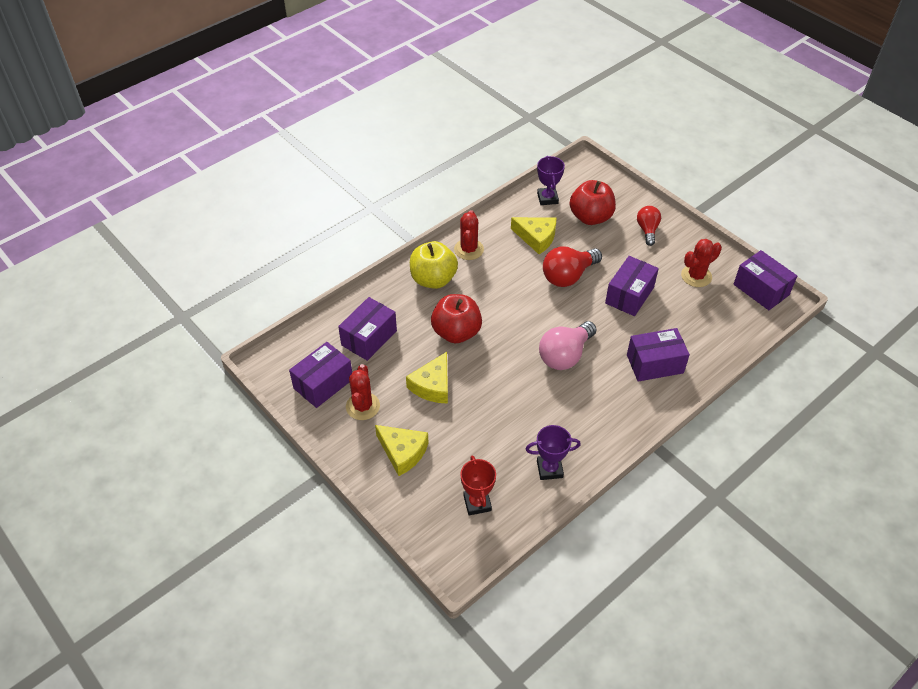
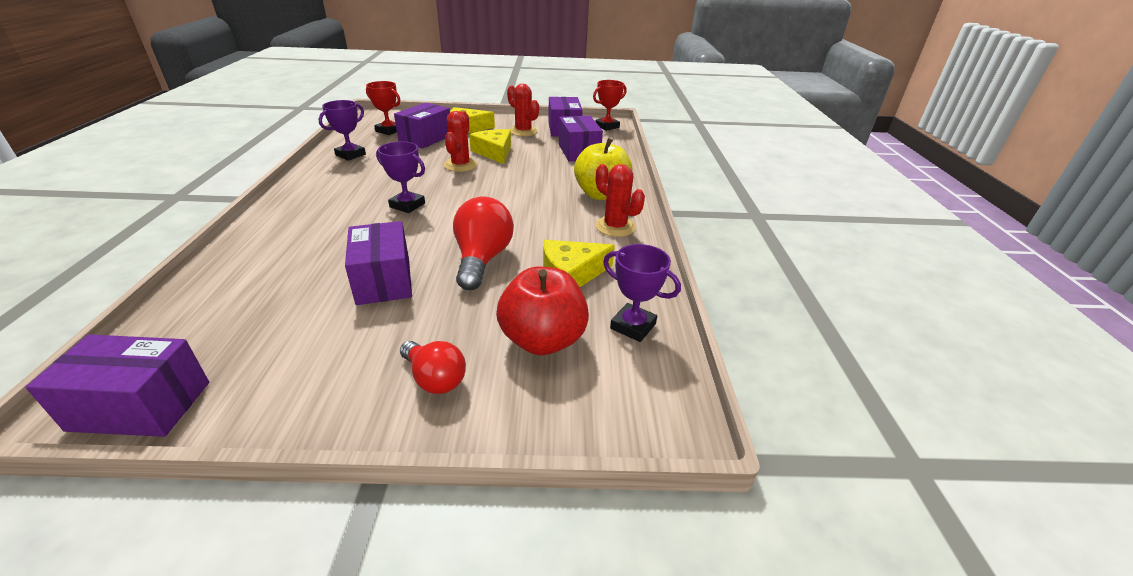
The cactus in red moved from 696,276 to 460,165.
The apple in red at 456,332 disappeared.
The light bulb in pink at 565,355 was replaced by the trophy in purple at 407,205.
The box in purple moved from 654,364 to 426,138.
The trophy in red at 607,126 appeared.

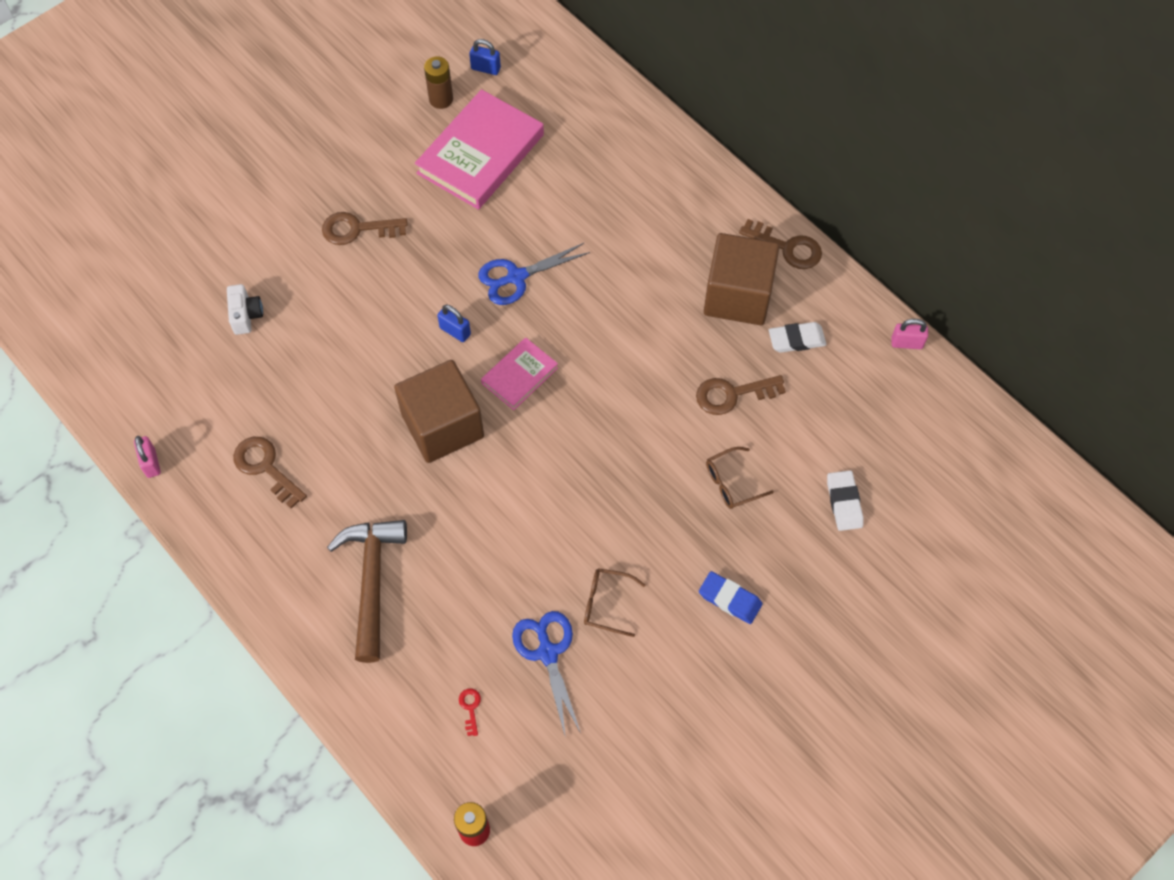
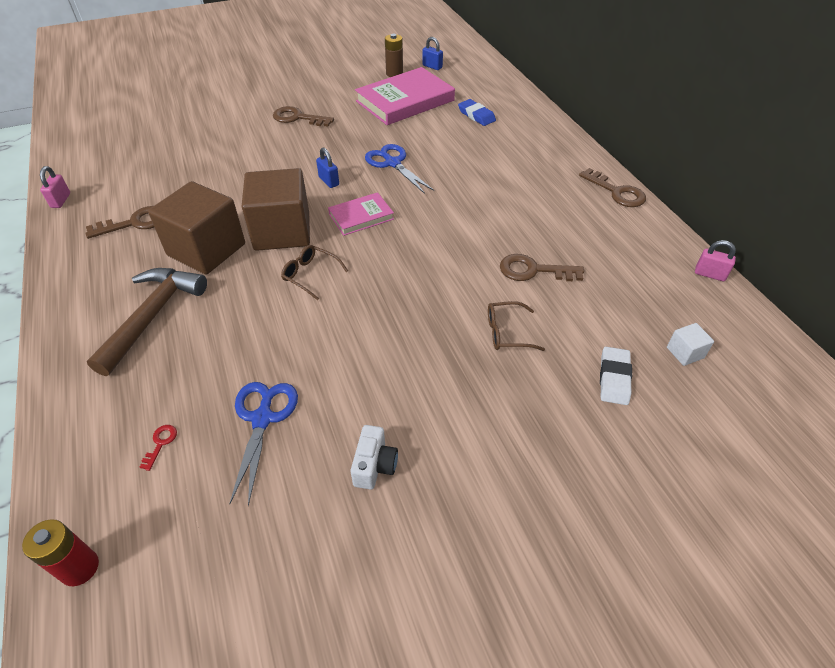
The cube in brown moved from 738,296 to 206,250.
The scissors in blue at 516,277 turned 60 degrees clockwise.
The camera in white moved from 246,315 to 374,465.
The eraser in white at 796,340 disappeared.
The key in brown at 265,468 turned 90 degrees clockwise.
The glasses in brown moved from 606,604 to 310,275.
The eraser in blue moved from 730,599 to 476,115.
The cube in white at 685,352 appeared.

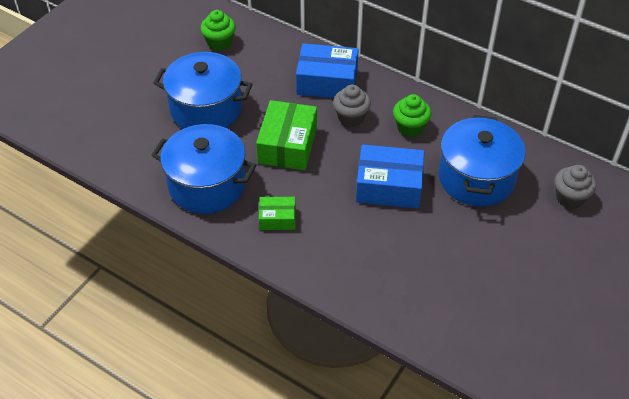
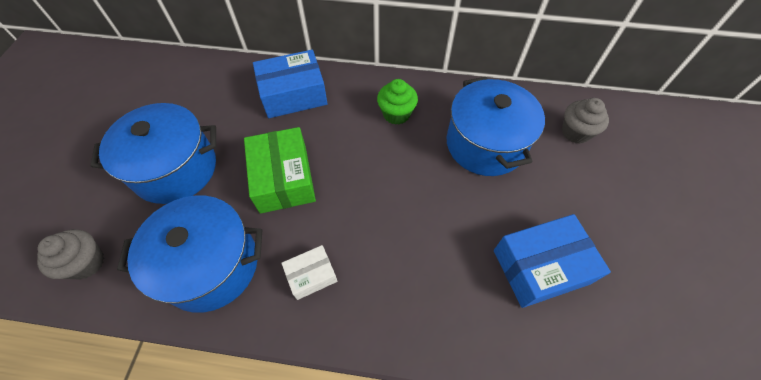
The cupcake in green at 219,42 disappeared.
The cupcake in grey moved from 351,117 to 86,263.
The box in blue moved from 389,186 to 540,267.
The box in green at 277,218 became the box in white at 311,275.

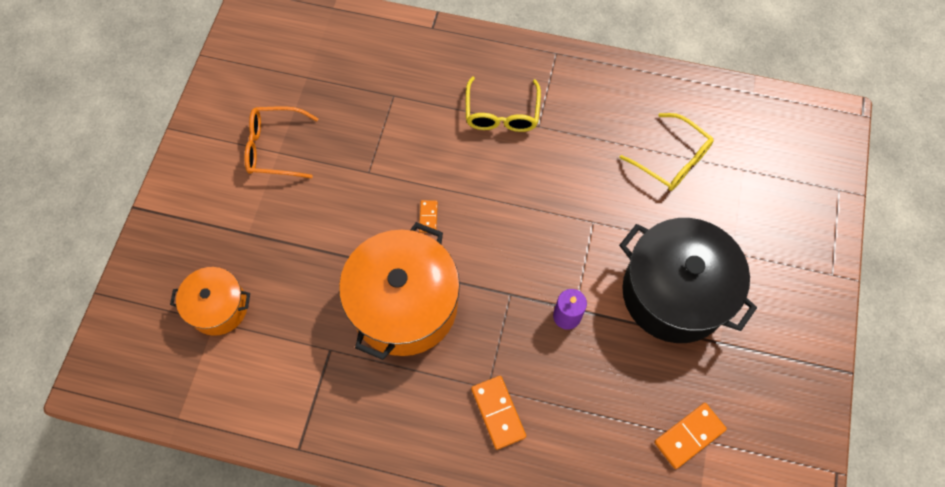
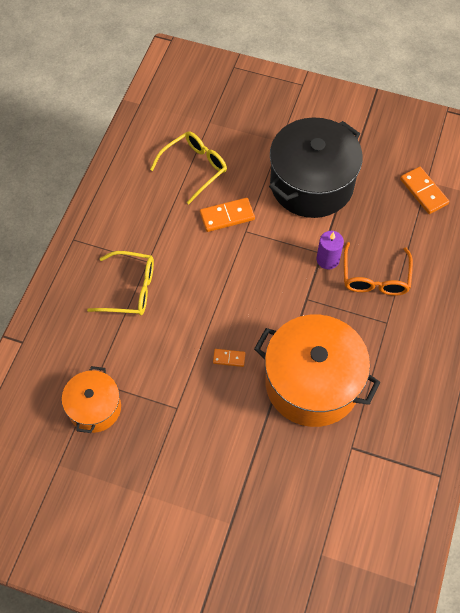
The glasses in orange moved from 275,148 to 375,278.
The pot in orange moved from 218,307 to 95,408.
The domino in orange moved from 498,412 to 227,216.

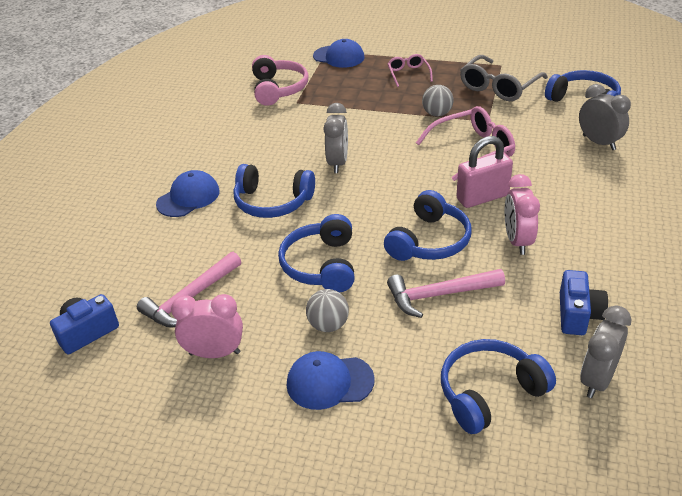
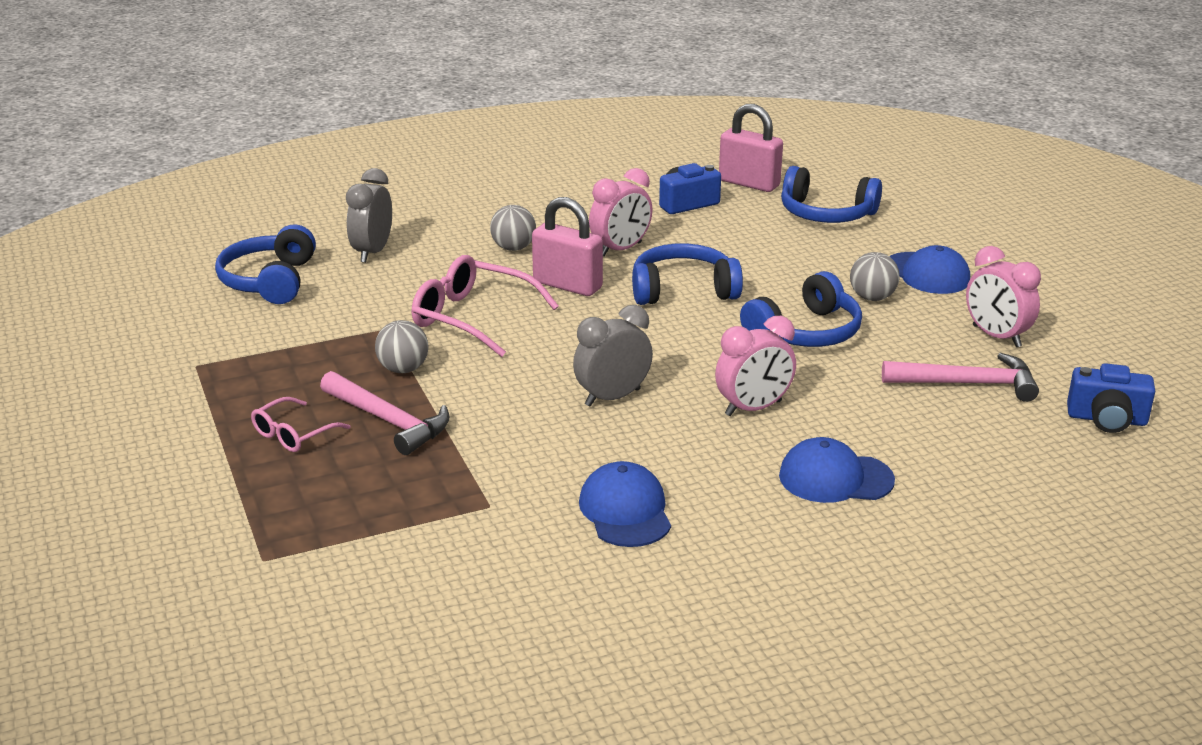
The cap in blue moved from 339,57 to 625,511.
The headphones in pink at 278,89 disappeared.
The glasses in grey at 498,87 disappeared.
The headphones in blue at 272,202 was replaced by the clock in pink at 753,408.
The hammer in pink moved from 439,295 to 388,421.
The clock in grey at 597,380 was replaced by the padlock in pink at 749,183.
The ball in grey at 513,248 appeared.

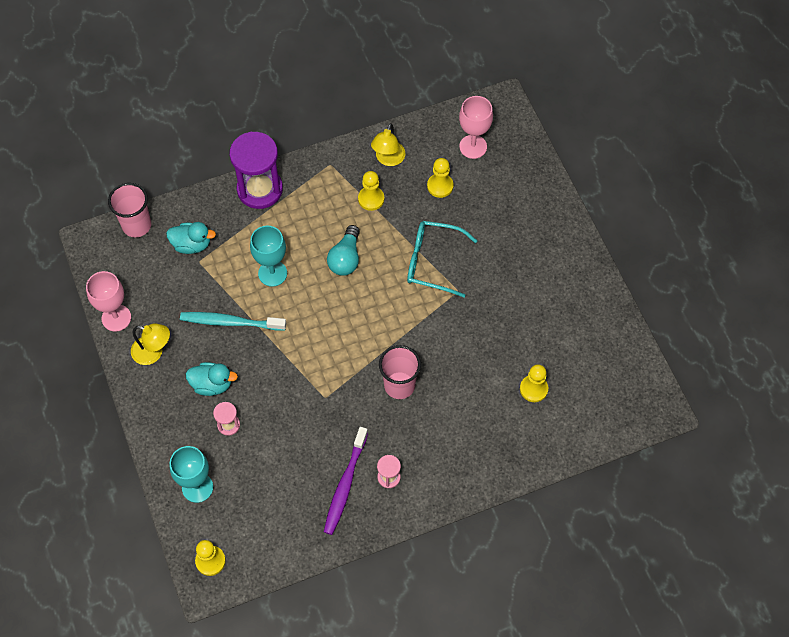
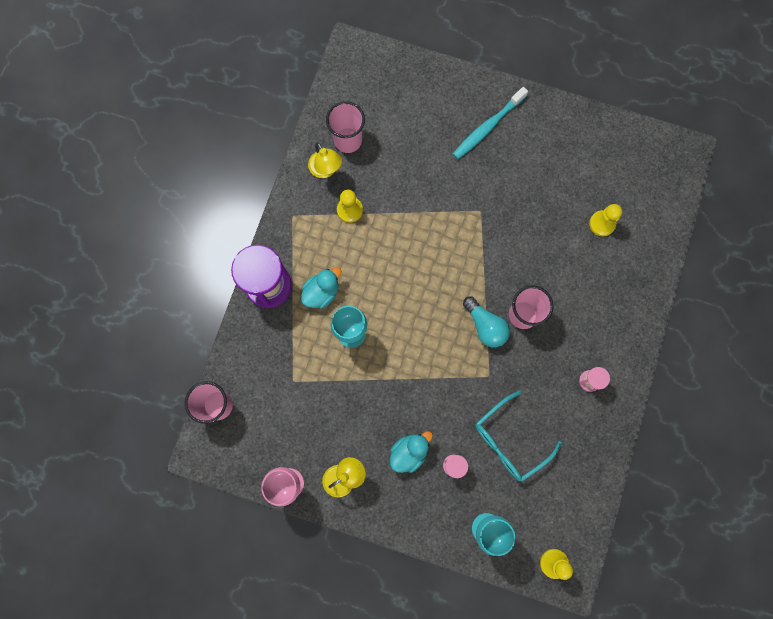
The goblet in pink at 473,146 disappeared.
The pawn in yellow at 440,186 disappeared.
The glasses in turquoise moved from 432,262 to 509,441.
The duck in turquoise moved from 192,244 to 321,292.
The light bulb in turquoise moved from 345,258 to 485,326.
The toothbrush in turquoise moved from 230,322 to 487,127.
The toothbrush in purple at 345,485 disappeared.
The cup in pink at 348,140 appeared.

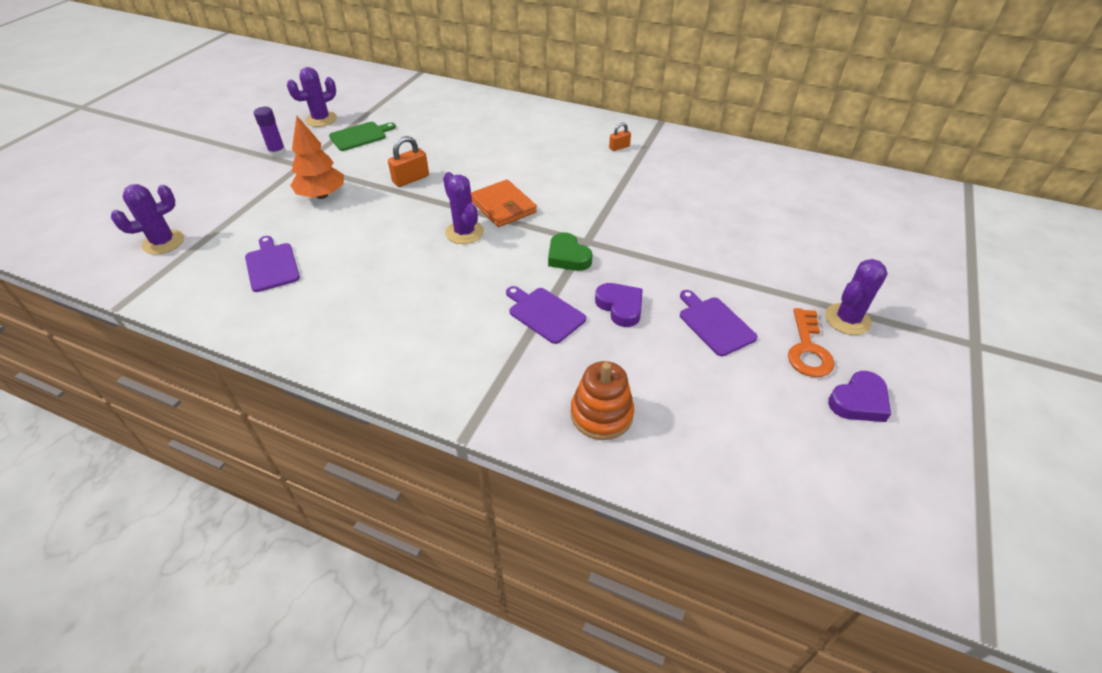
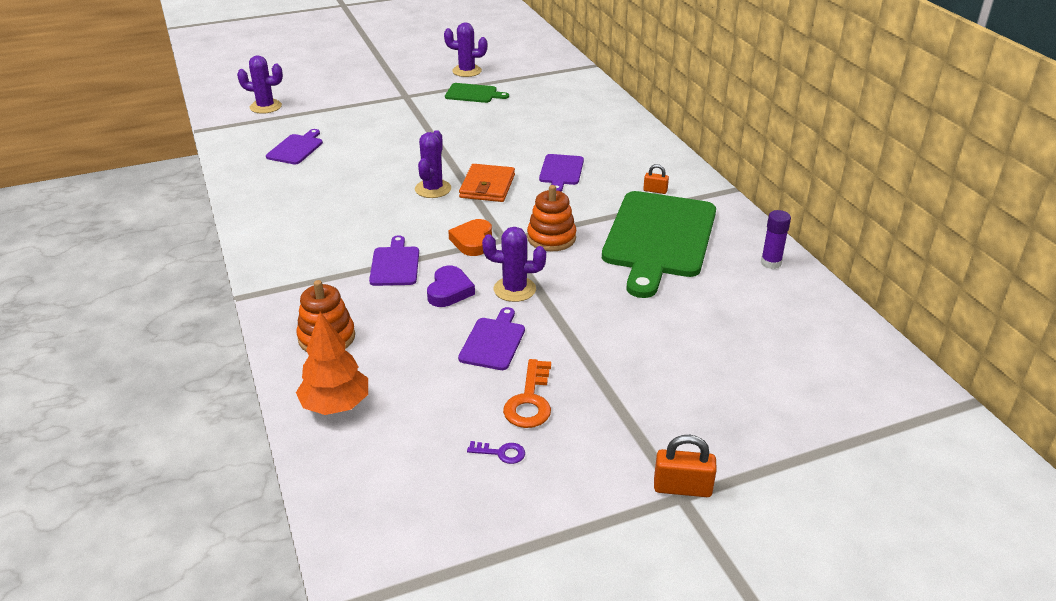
The glue stick in purple moved from 277,153 to 771,263.
The tree in orange moved from 322,195 to 336,405.
The padlock in orange moved from 411,179 to 682,488.
The heart in green at 568,256 became the heart in orange at 472,241.
The cactus in purple moved from 847,319 to 514,289.
The key in orange at 808,349 turned 45 degrees counterclockwise.
The heart in purple at 859,401 was replaced by the key in purple at 501,453.
The cutting board in purple at 561,171 appeared.
The stacking toy in orange at 551,238 appeared.
The cutting board in green at 659,238 appeared.

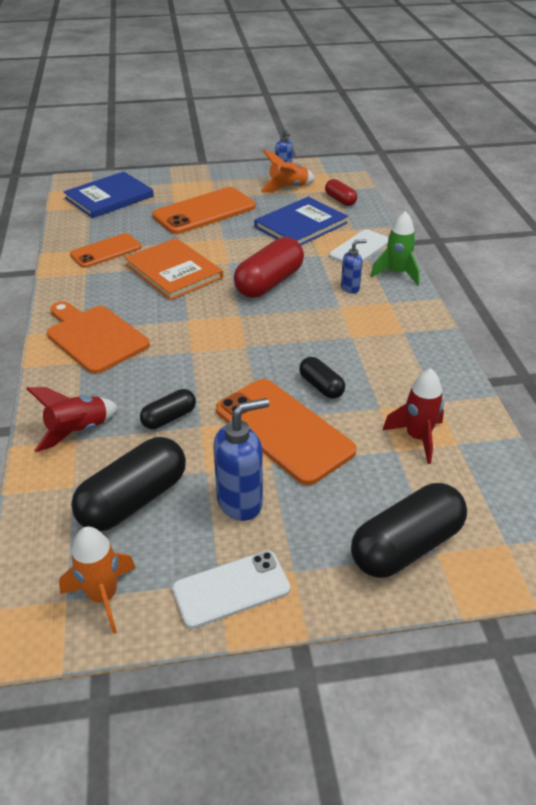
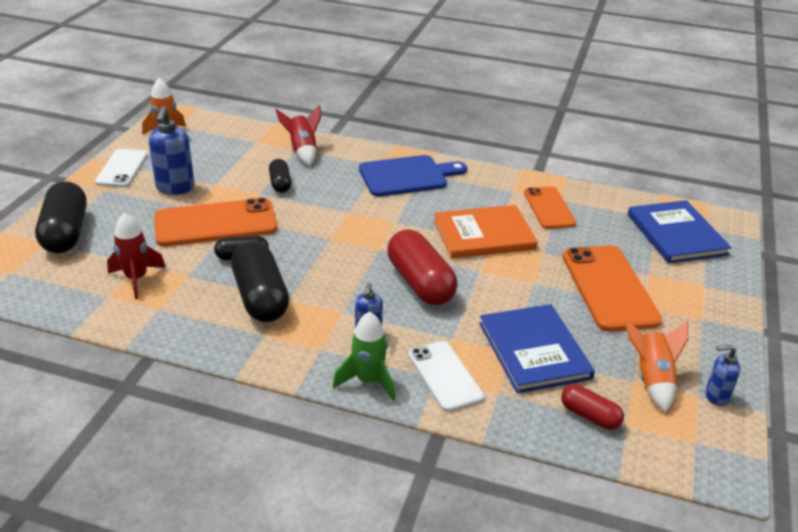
The capsule in red at 340,200 turned 45 degrees clockwise.
The cutting board in orange at 94,337 became the cutting board in blue at 407,176.
The capsule in black moved from 133,500 to 261,297.

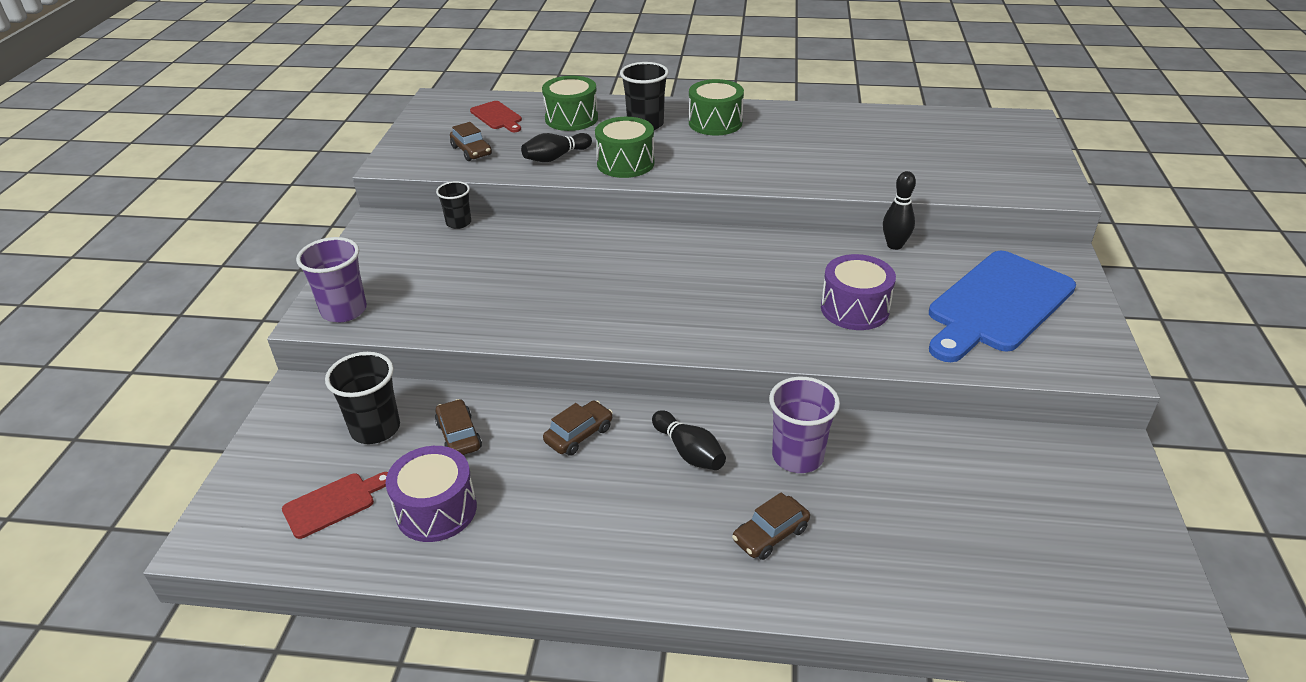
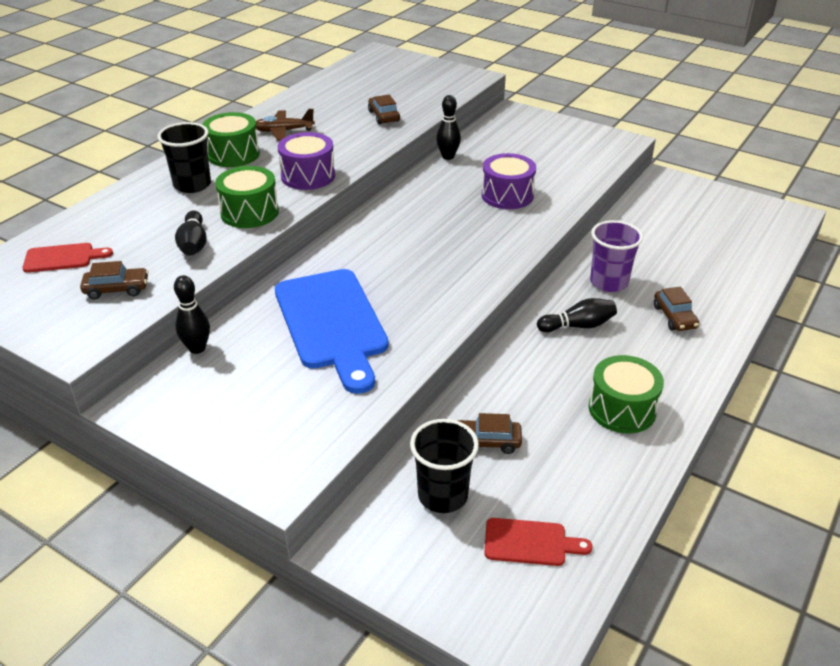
The drum in green moved from 571,118 to 622,409.
The cup in black at 458,223 was replaced by the bowling pin in black at 197,348.
The cup in purple at 344,310 disappeared.
The cutting board in blue moved from 997,305 to 332,324.
The car in brown moved from 579,435 to 384,116.
The drum in purple moved from 436,510 to 308,176.
The cutting board in red at 334,503 turned 105 degrees clockwise.
The plane in brown at 283,131 appeared.

